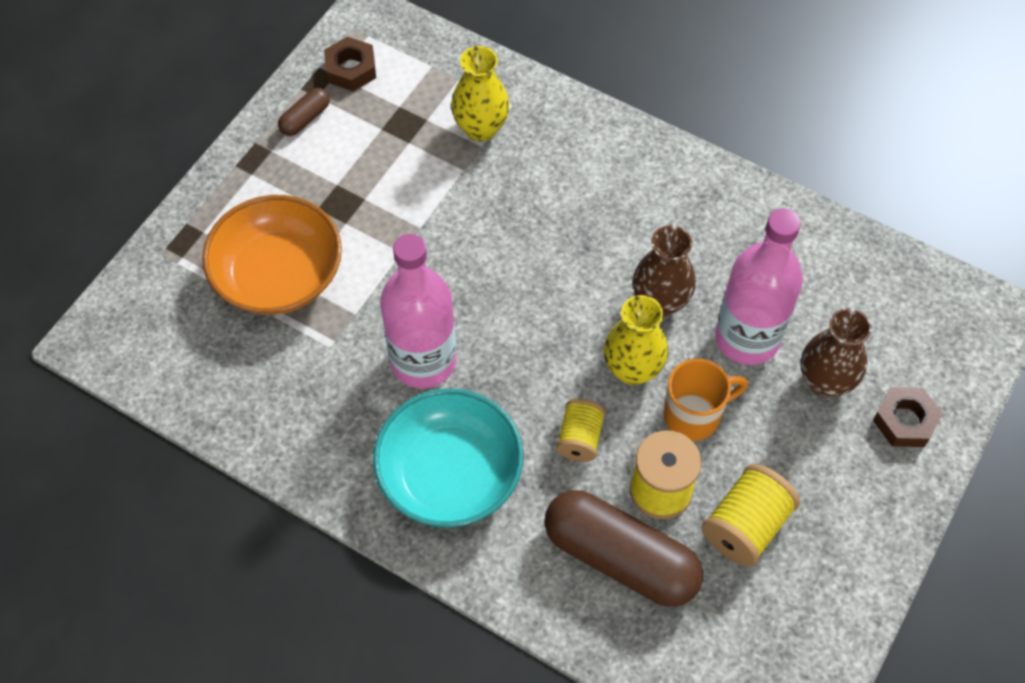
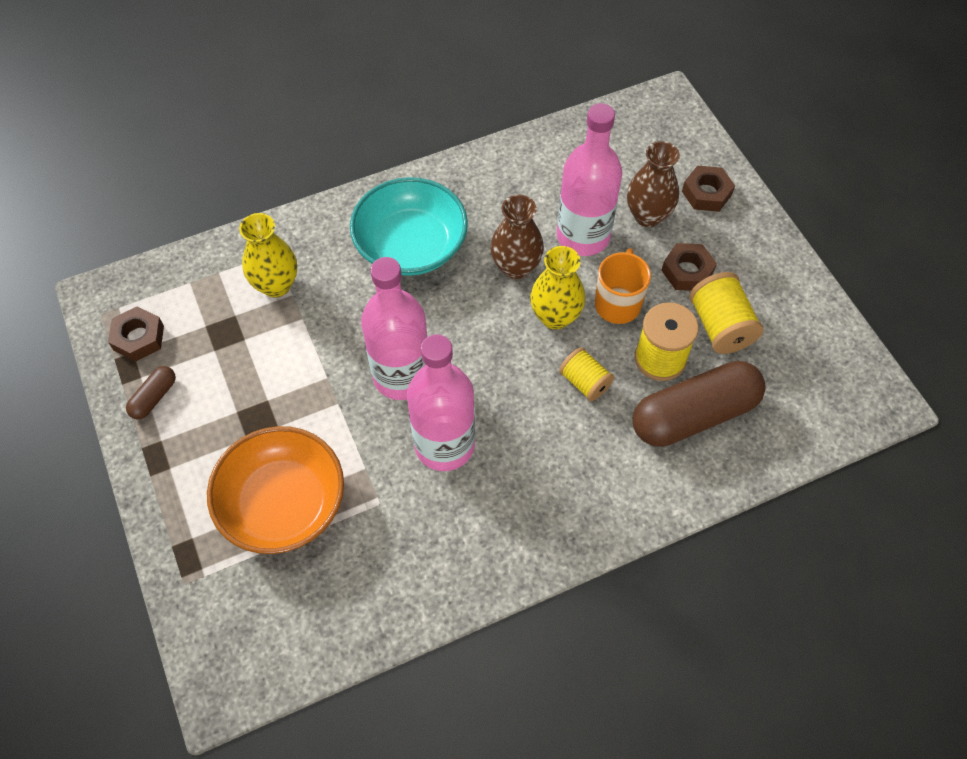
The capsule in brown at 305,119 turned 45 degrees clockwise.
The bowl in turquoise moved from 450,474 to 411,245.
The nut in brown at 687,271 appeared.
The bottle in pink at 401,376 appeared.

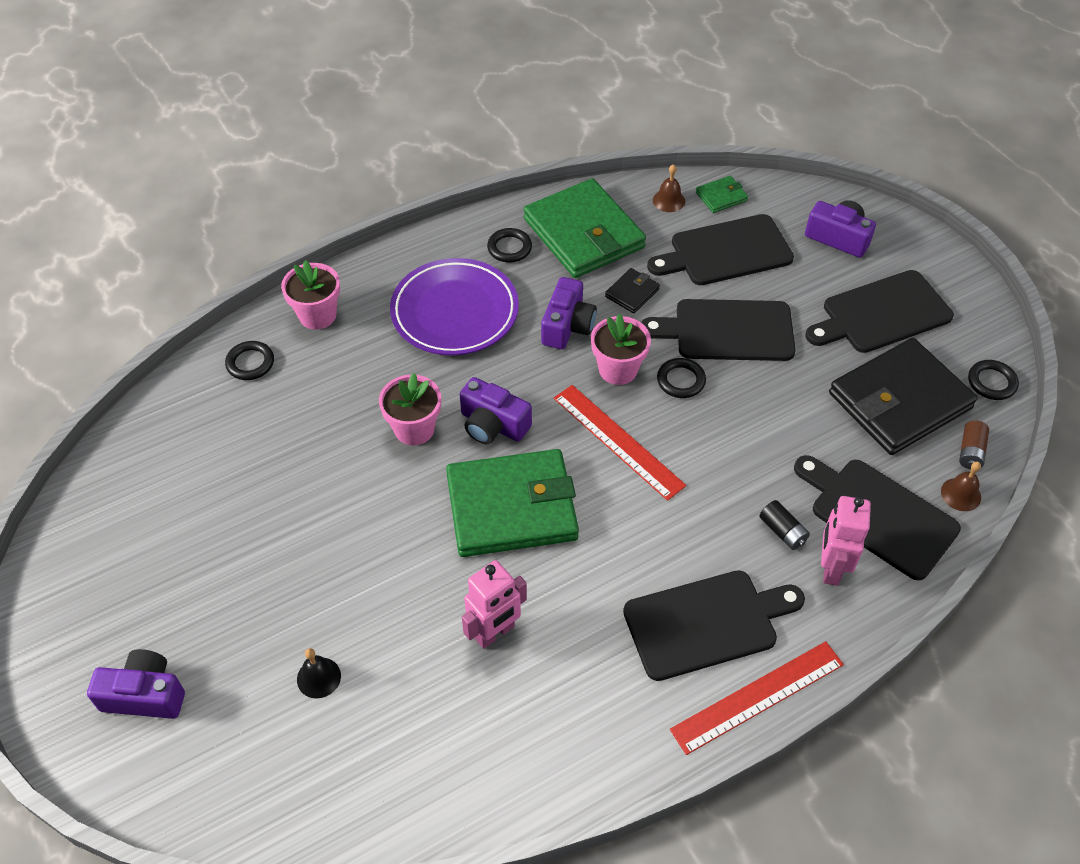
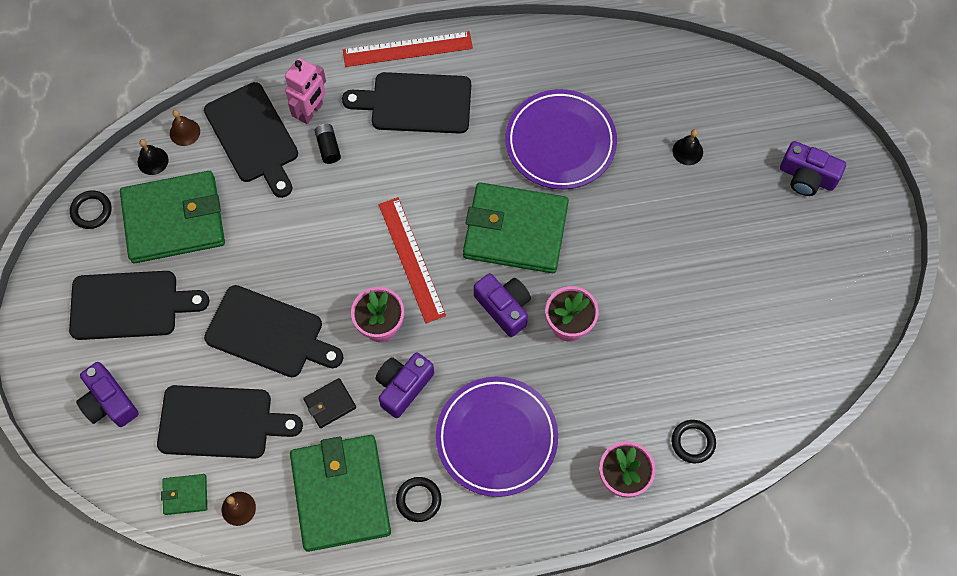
The wallet in black at 899,401 became the wallet in green at 174,220.
The ring in black at 681,380 disappeared.
The battery in brown at 970,452 was replaced by the bell in black at 153,161.
The robot in pink at 495,633 was replaced by the plate in purple at 560,142.

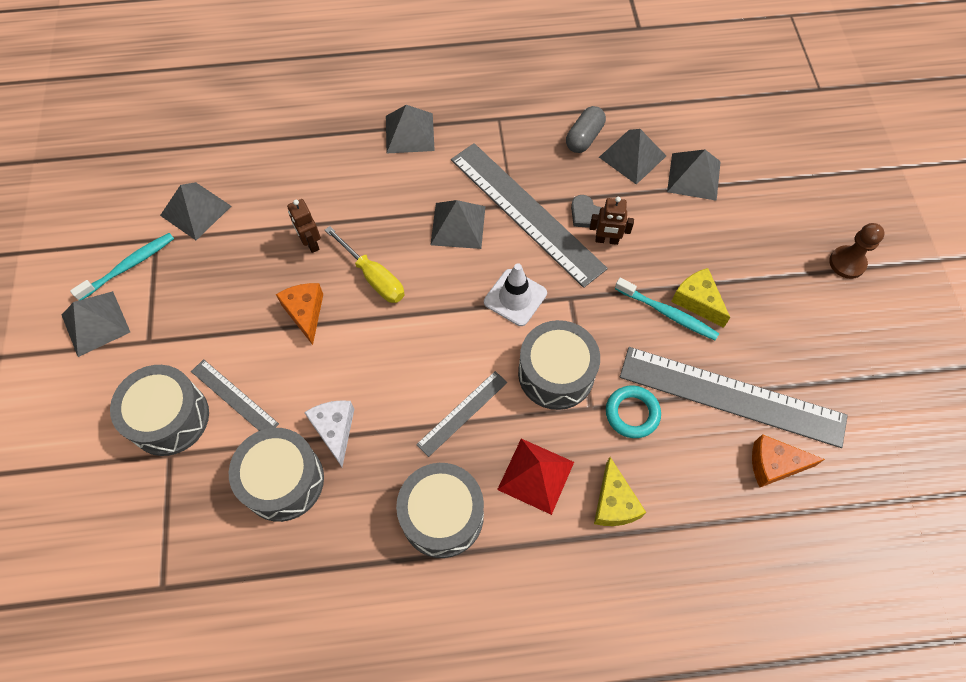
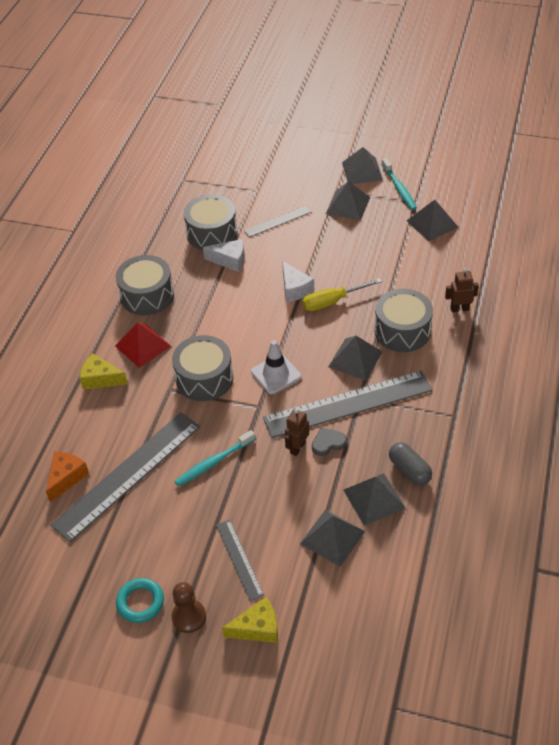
The pyramid in grey moved from 409,133 to 348,205.
The robot in brown moved from 311,243 to 459,309.
The cheese in yellow moved from 697,301 to 257,628.
The cheese in orange at 305,313 disappeared.
The drum in grey moved from 169,418 to 402,331.
The ruler in grey moved from 462,413 to 239,559.
The ring in turquoise moved from 632,413 to 140,602.
The cheese in white at 295,289 appeared.

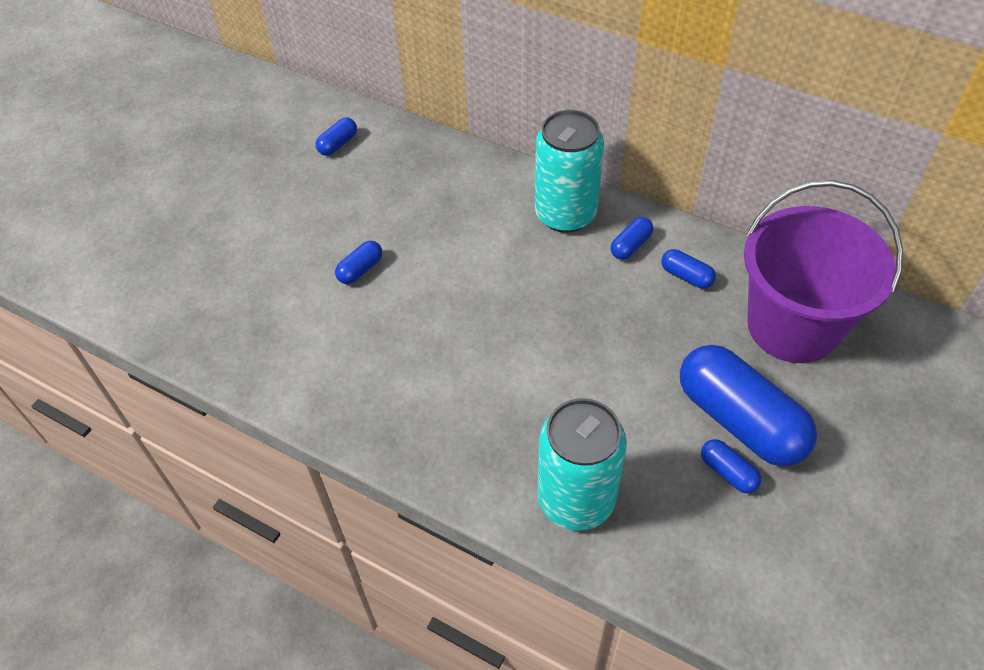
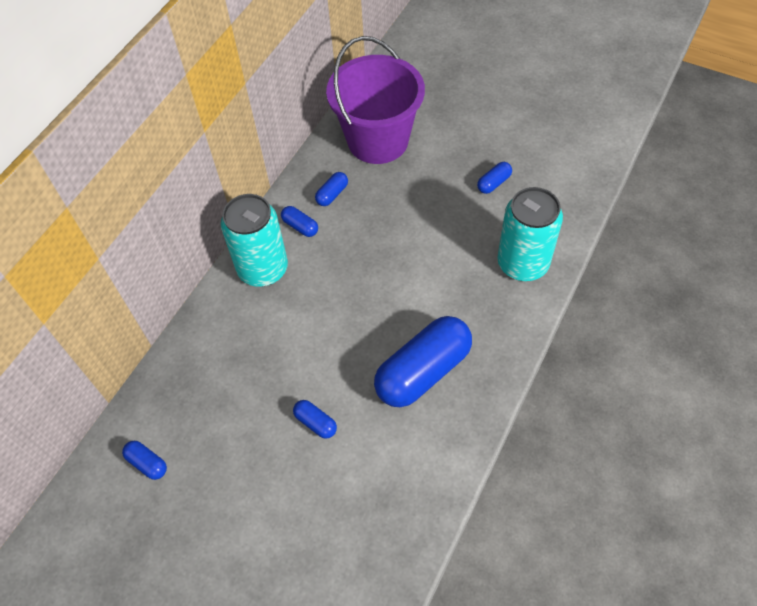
The capsule in blue moved from 739,420 to 423,371.

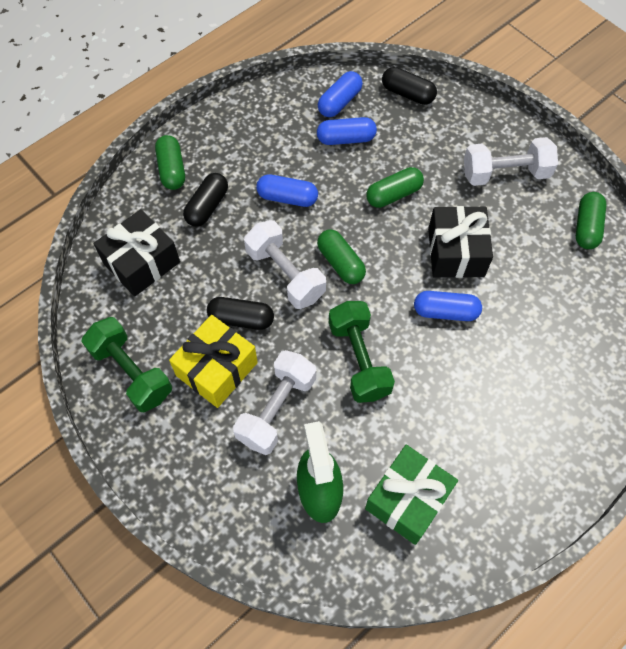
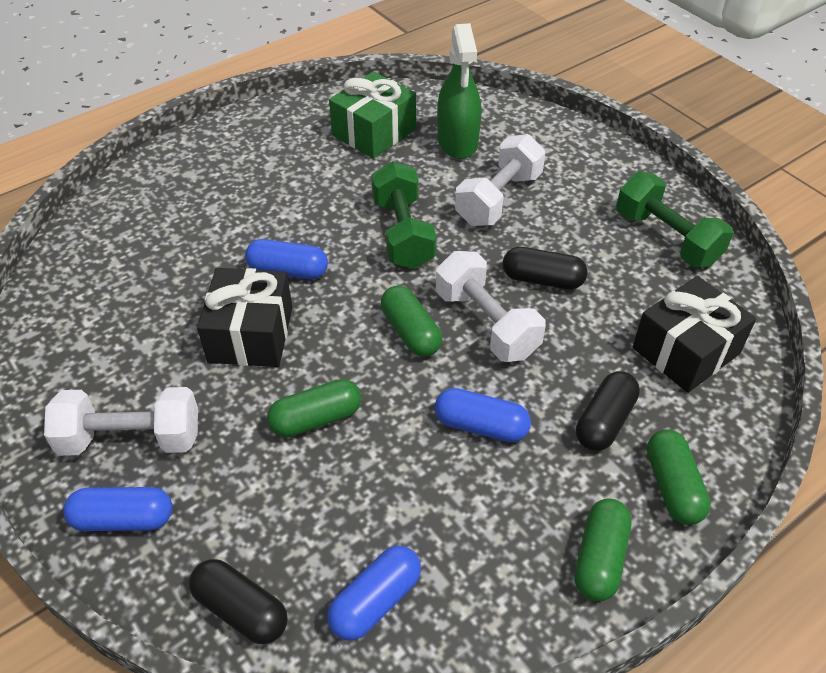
The capsule in blue moved from 346,139 to 123,519.
The capsule in green moved from 586,227 to 599,558.
The gift in yellow at 217,369 disappeared.

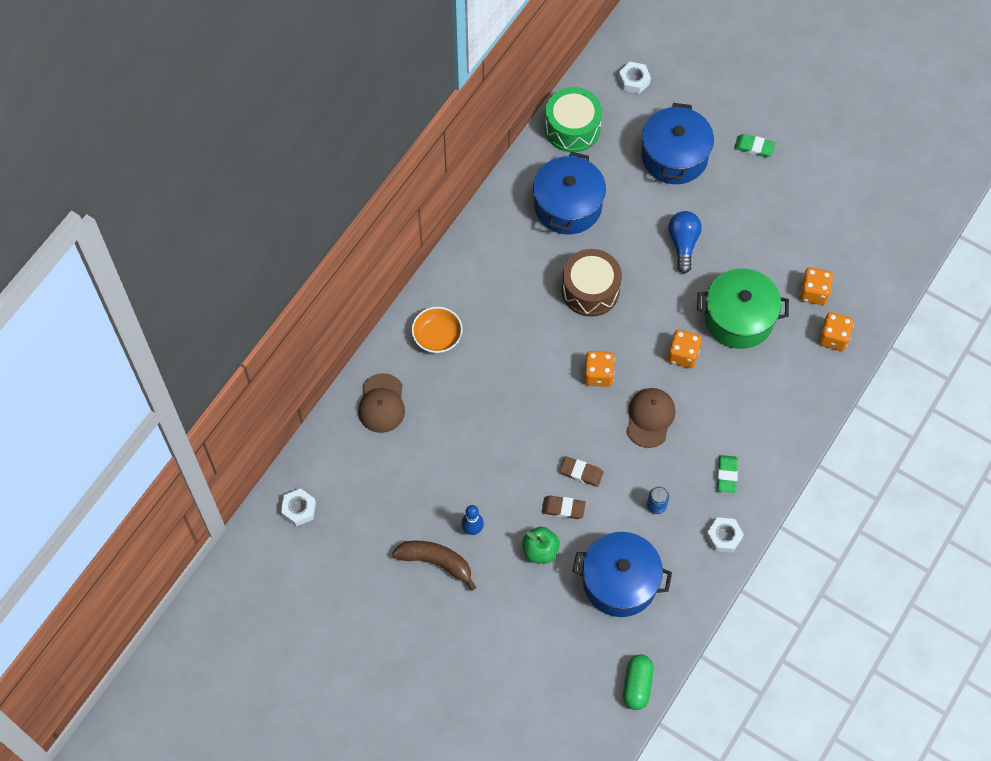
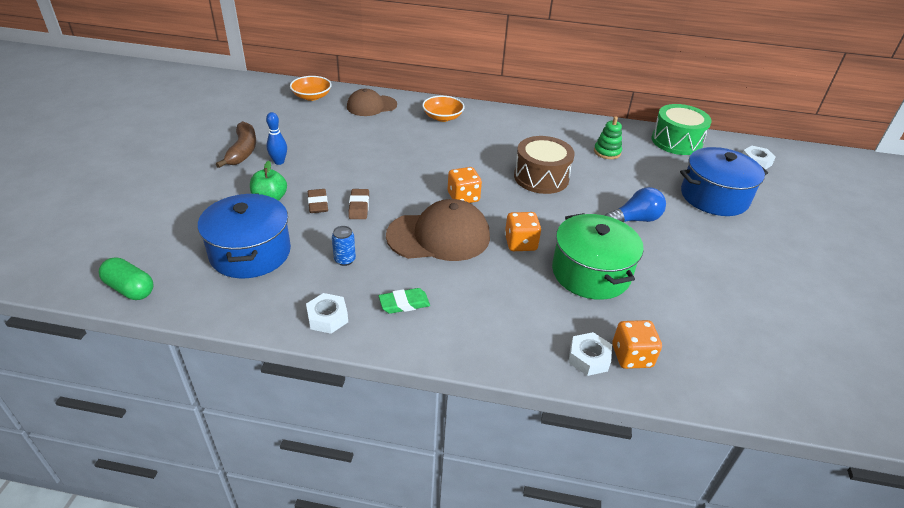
The eraser in green at 754,147 disappeared.
The pot in blue at 568,206 was replaced by the stacking toy in green at 607,152.
The dice in orange at 813,292 disappeared.
The cap in brown at 650,418 changed to 1.56 times the size.
The nut in white moved from 299,509 to 588,358.
The capsule in green at 637,685 turned 45 degrees clockwise.
The bowl in orange at 312,96 appeared.

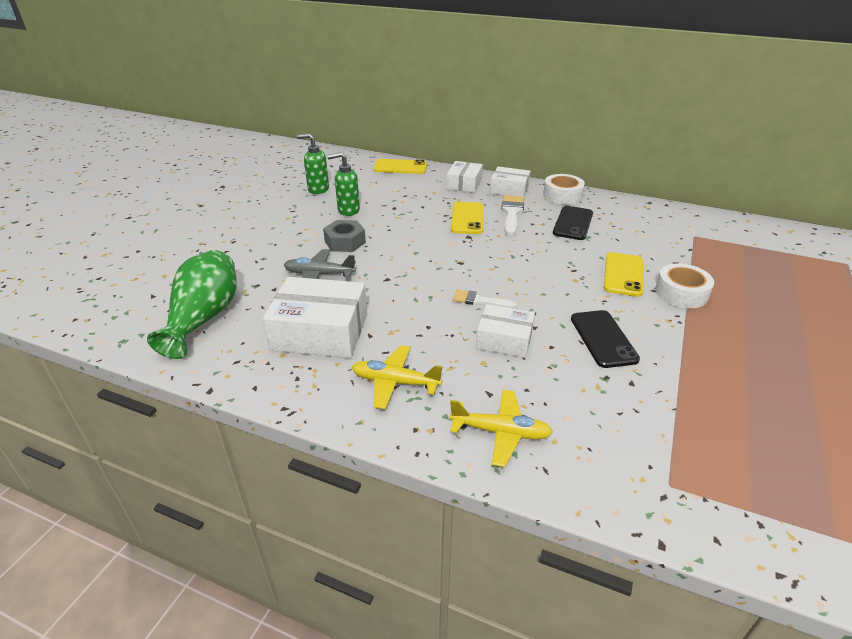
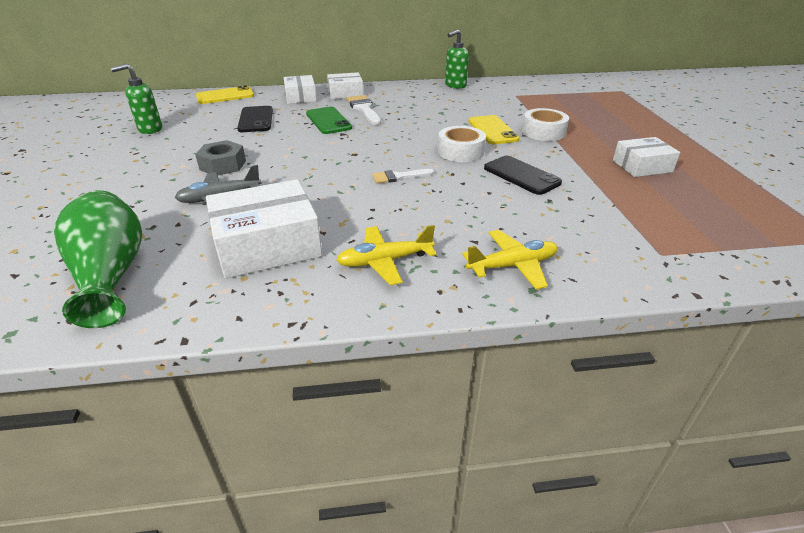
The soap dispenser in green moved from 348,210 to 455,86.
The tape in white moved from 562,195 to 460,151.
The phone in yellow at 467,218 became the phone in green at 328,121.
The phone in black moved from 573,223 to 256,120.
The box in white moved from 504,339 to 642,166.

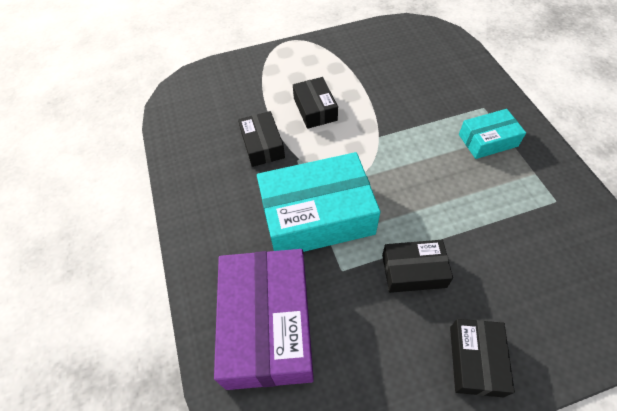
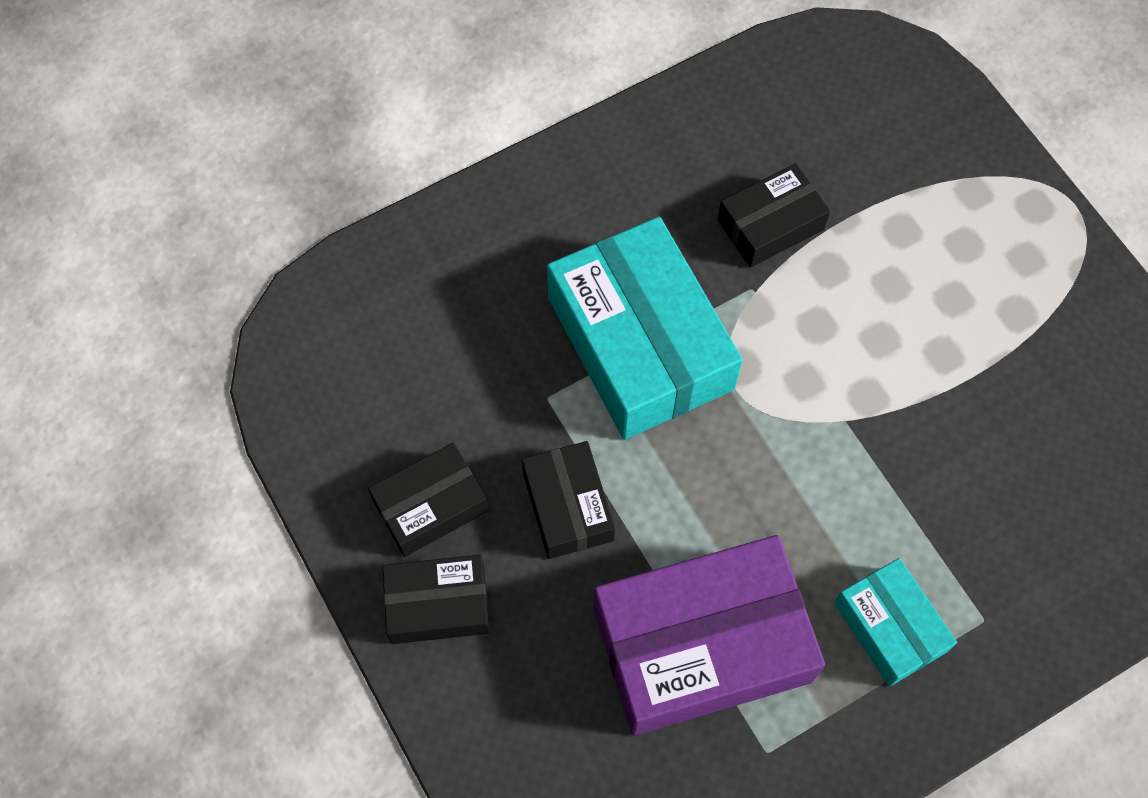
The box in black moved from 315,109 to 430,506.
The box in purple moved from 268,325 to 702,645.

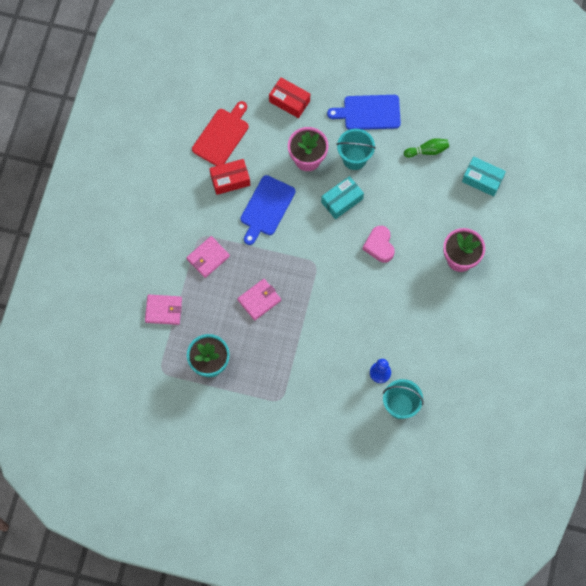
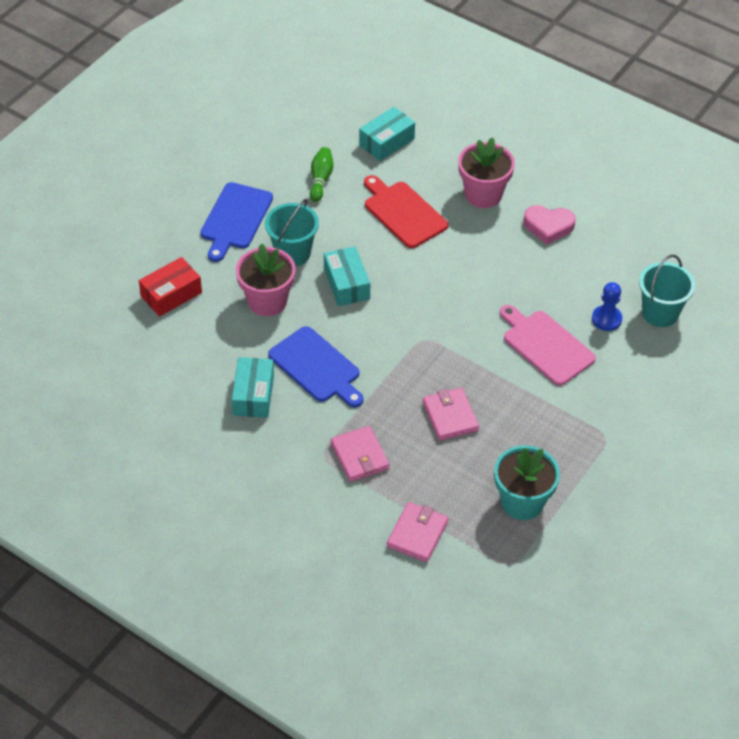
The cutting board in red moved from 222,135 to 403,212.
The box in red at 230,180 became the box in turquoise at 253,395.
The heart in pink moved from 379,245 to 548,226.
The cutting board in pink at 546,345 appeared.

